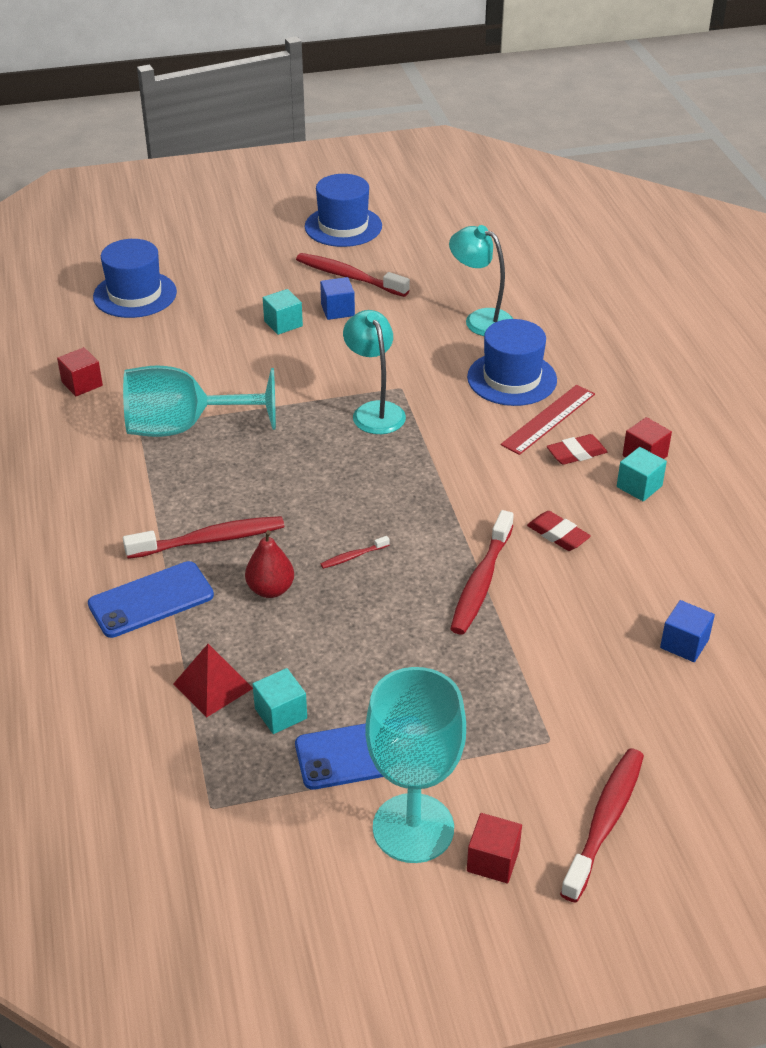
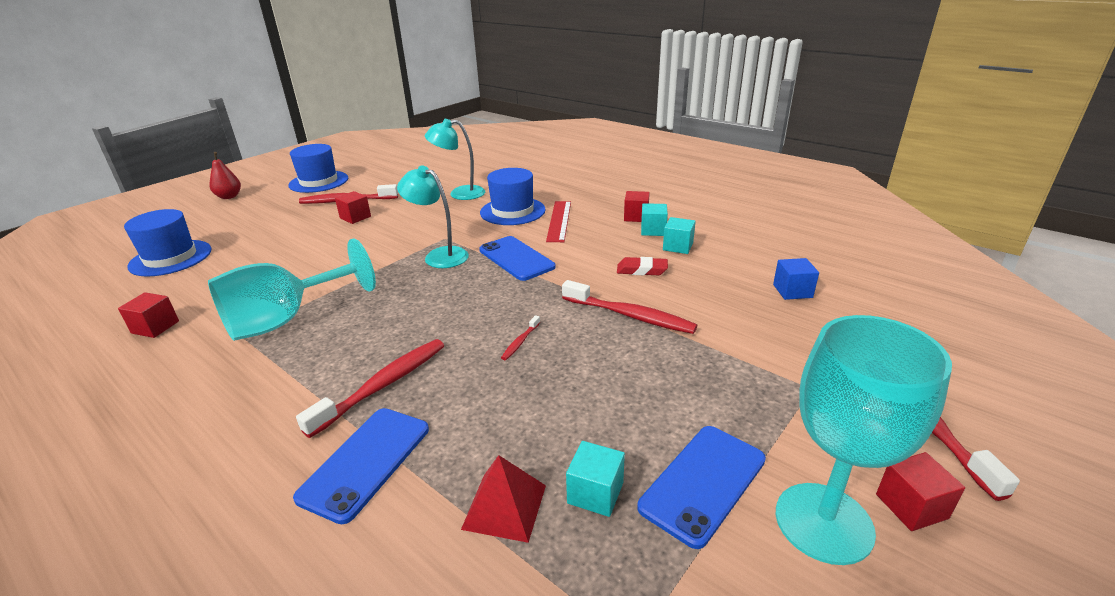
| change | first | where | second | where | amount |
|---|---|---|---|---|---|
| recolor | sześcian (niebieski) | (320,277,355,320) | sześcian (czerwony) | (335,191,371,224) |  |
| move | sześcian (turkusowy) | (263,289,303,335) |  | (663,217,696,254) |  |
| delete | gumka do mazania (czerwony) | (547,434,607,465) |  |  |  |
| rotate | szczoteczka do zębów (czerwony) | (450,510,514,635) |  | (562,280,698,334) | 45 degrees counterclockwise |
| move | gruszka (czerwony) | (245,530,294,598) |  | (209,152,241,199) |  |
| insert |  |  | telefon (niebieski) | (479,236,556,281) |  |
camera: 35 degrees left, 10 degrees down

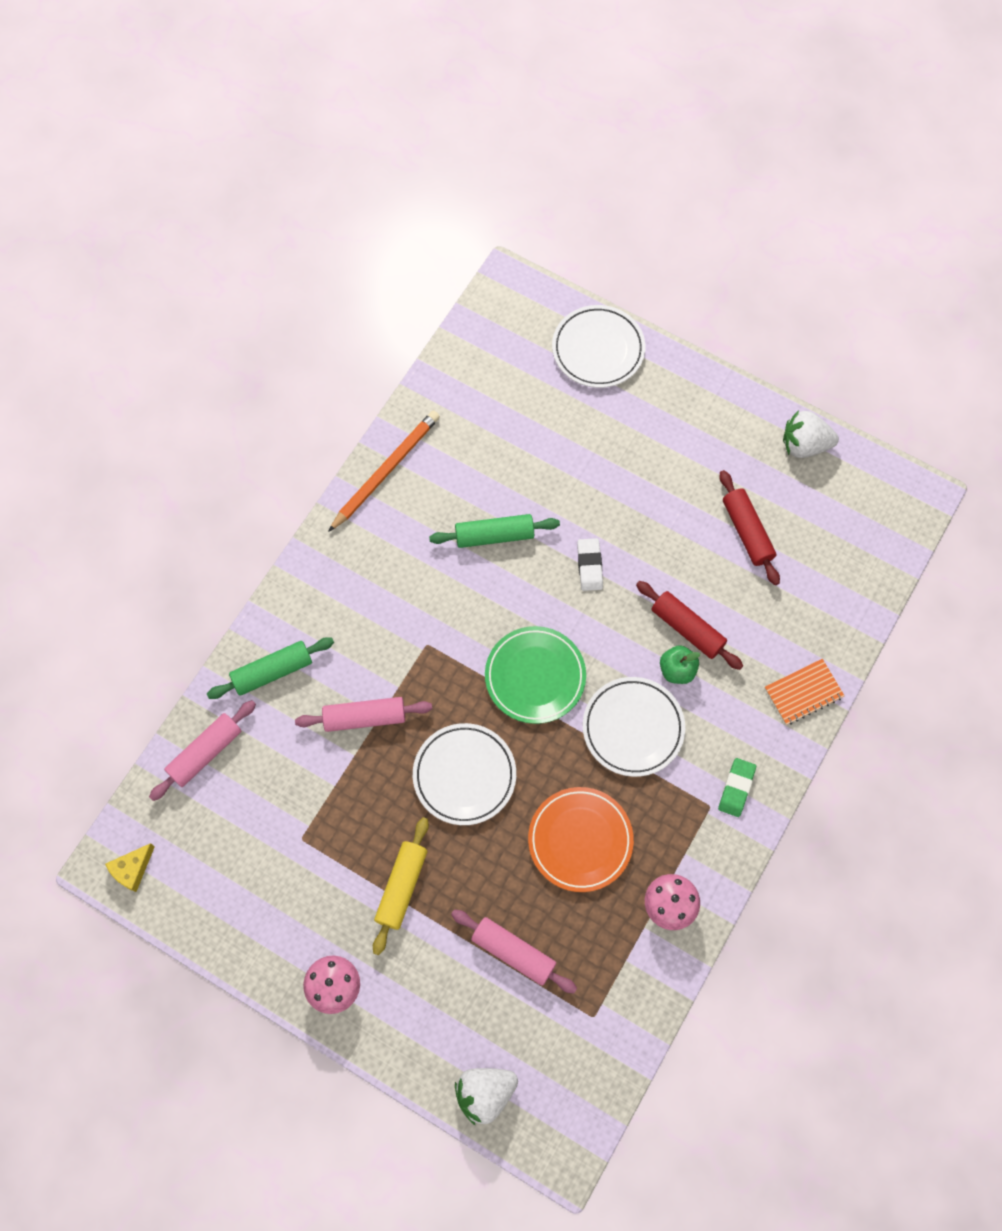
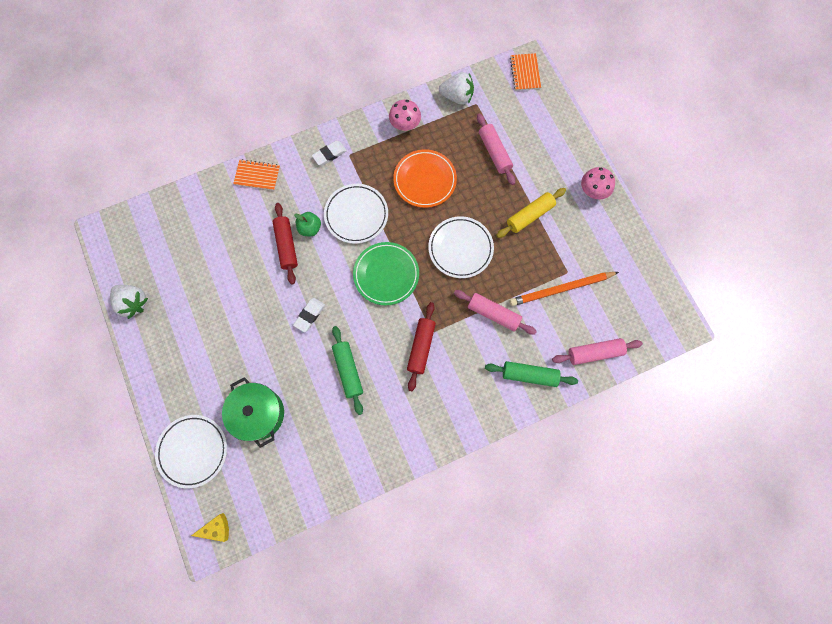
| change | first | where | second | where | amount |
|---|---|---|---|---|---|
| move | ołówek (pomarańczowy) | (328,411,440,532) |  | (509,272,619,306) |  |
| move | wałek do ciasta (czerwony) | (720,470,780,585) |  | (407,302,436,391) |  |
| rotate | wałek do ciasta (zielony) | (429,514,560,548) |  | (332,326,363,415) | 45 degrees clockwise |
| recolor | gumka do mazania (zielony) | (718,758,756,817) | gumka do mazania (biały) | (312,141,347,166) |  |
| move | ser (żółty) | (105,843,155,892) |  | (191,513,229,542) |  |
| move | truskawka (biały) | (455,1068,518,1125) |  | (439,72,474,105) |  |
| insert |  |  | zeszyt (pomarańczowy) | (510,53,541,91) |  |
| insert |  |  | garnek (zielony) | (222,377,284,448) |  |
camera: 145 degrees left, 5 degrees up

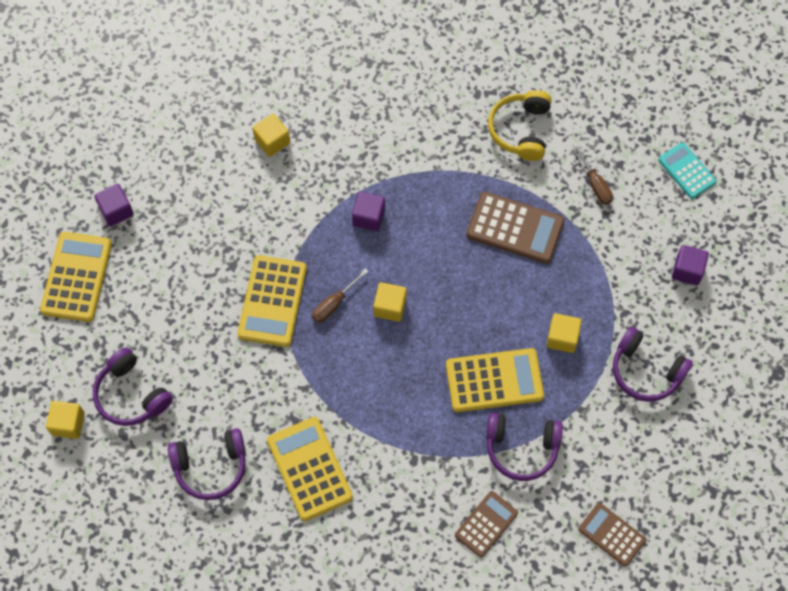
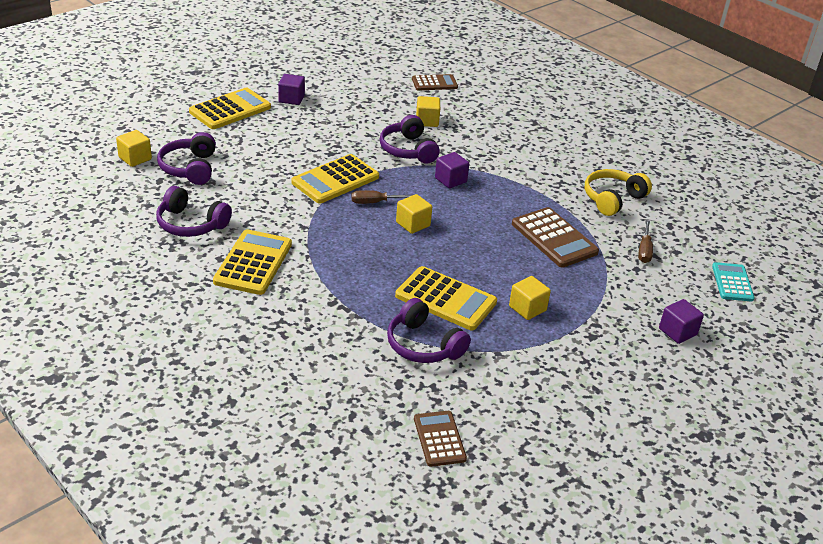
| change | first | where | second | where | amount |
|---|---|---|---|---|---|
| move | słuchawki (fioletowy) | (613,327,693,402) |  | (380,115,440,163) |  |
| move | kalkulator (brązowy) | (455,491,518,558) |  | (412,74,458,90) |  |
camera: 35 degrees right, 30 degrees down

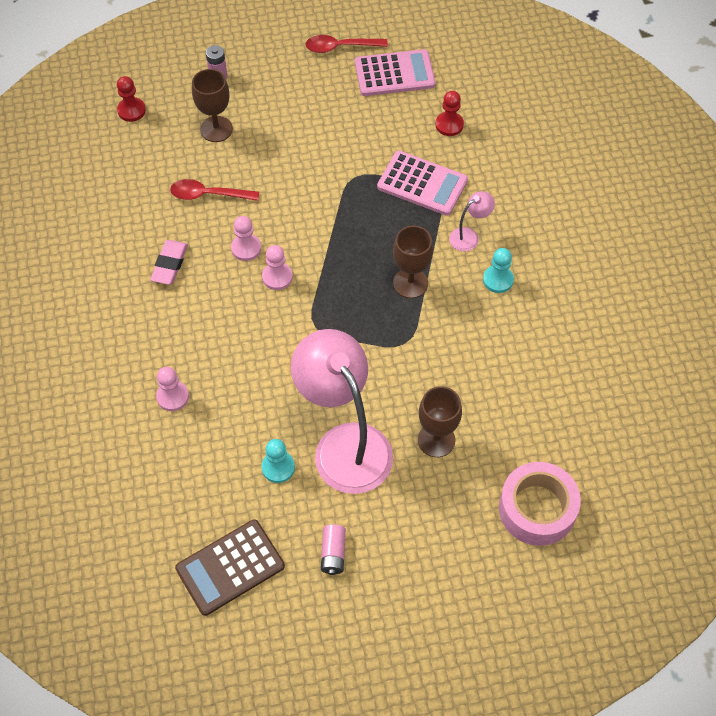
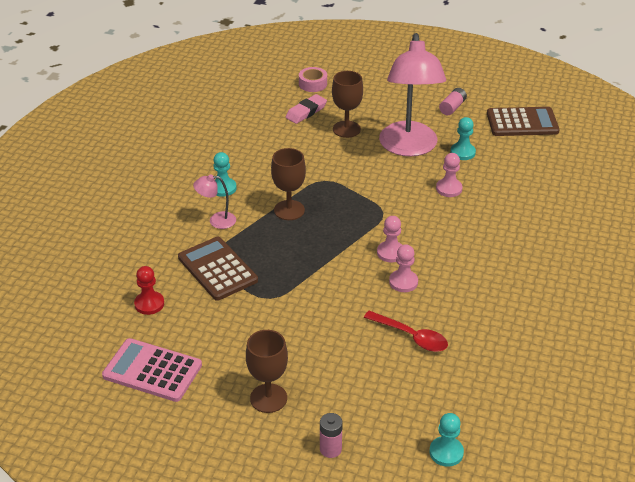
| change | first | where | second | where | amount |
|---|---|---|---|---|---|
| delete | łyżka (czerwony) | (305,35,388,53) |  |  |  |
| move | kielich (brązowy) | (192,69,233,142) |  | (246,330,288,413) |  |
| recolor | pionek (czerwony) | (117,76,146,122) | pionek (turkusowy) | (429,413,464,467) |  |
| recolor | kalkulator (różowy) | (377,151,468,216) | kalkulator (brązowy) | (178,237,258,301) |  |
| move | gumka do mazania (różowy) | (150,240,188,285) |  | (285,94,327,124) |  |
| move | pionek (różowy) | (156,367,189,411) |  | (436,153,463,197) |  |
| resize | taśma klejąca (różowy) | (499,462,581,546) |  | (299,67,327,92) | x0.55 |
camera: 150 degrees left, 20 degrees down

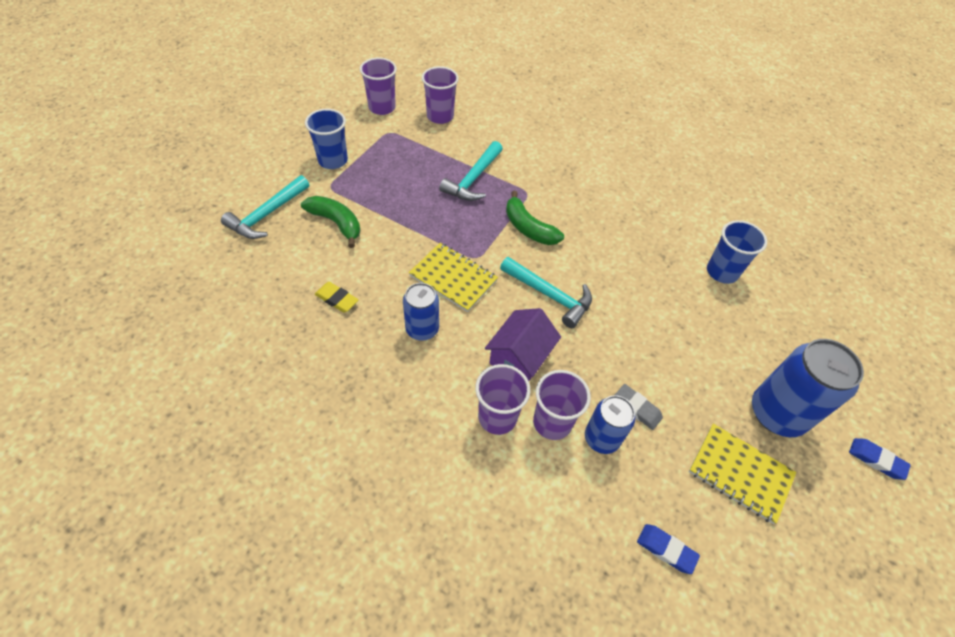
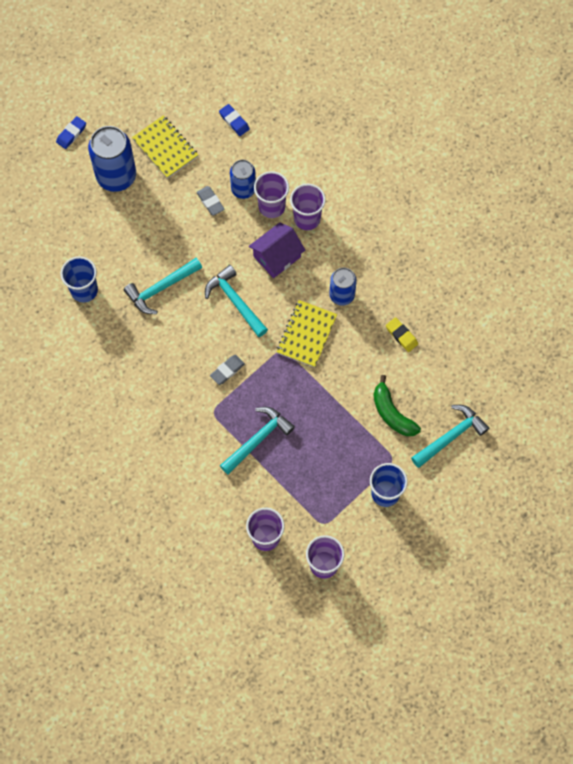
| change | first | where | second | where | amount |
|---|---|---|---|---|---|
| replace | banan (zielony) | (506,191,564,245) | gumka do mazania (szary) | (210,355,245,385) |  |
| rotate | zeszyt (żółty) | (409,243,498,312) |  | (276,300,337,367) | 60 degrees clockwise |
| rotate | gumka do mazania (niebieski) | (849,438,911,480) |  | (56,116,86,149) | 75 degrees clockwise |
| insert |  |  | młotek (turkusowy) | (124,258,202,314) |  |
camera: 160 degrees left, 15 degrees up

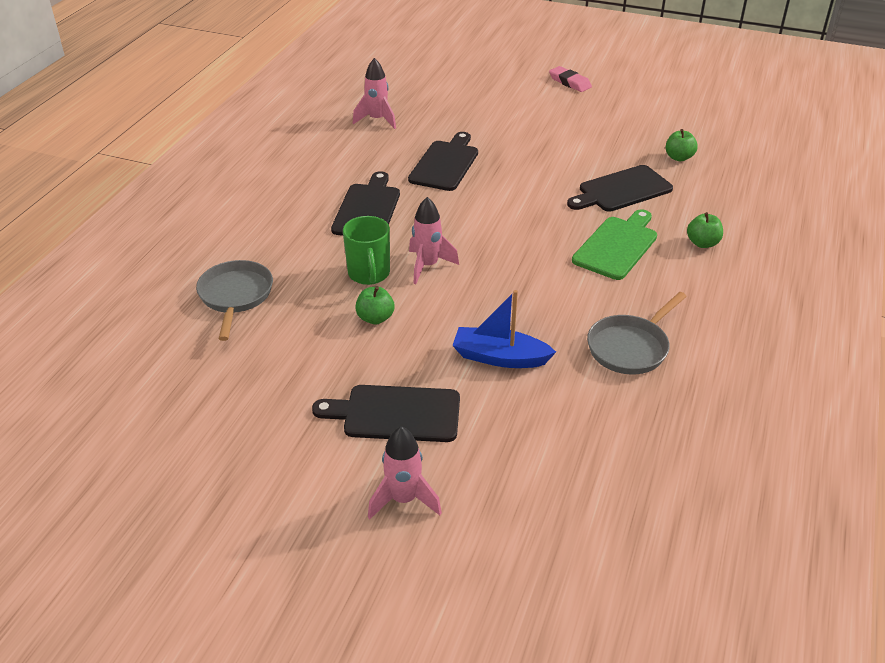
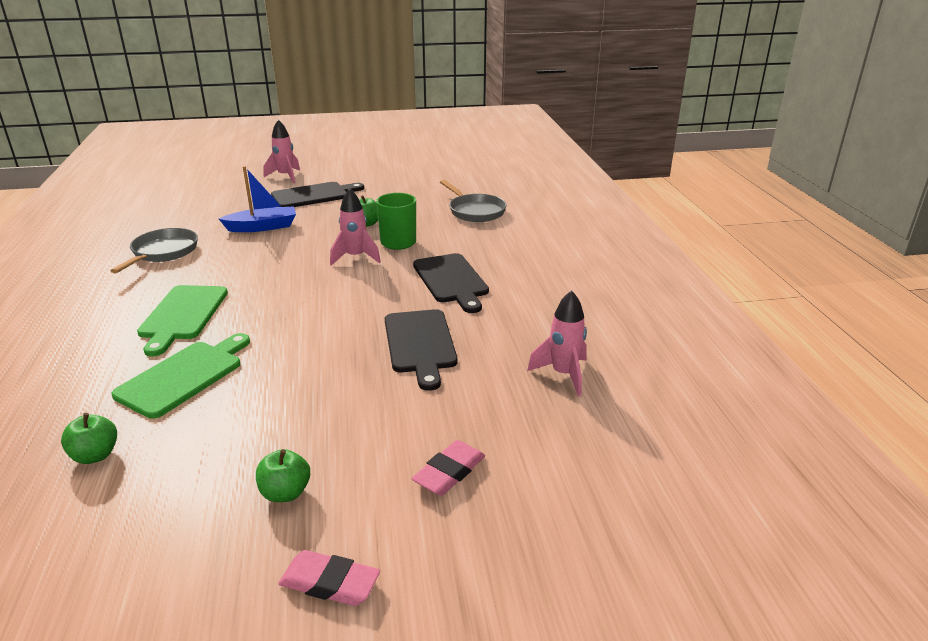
| change | first | where | second | where | amount |
|---|---|---|---|---|---|
| recolor | deska do krojenia (czarny) | (567,165,673,212) | deska do krojenia (zielony) | (112,333,250,419) |  |
| move | jabłko (zielony) | (687,212,723,248) |  | (256,449,310,502) |  |
| insert |  |  | gumka do mazania (różowy) | (412,440,485,496) |  |
camera: 150 degrees right, 10 degrees down

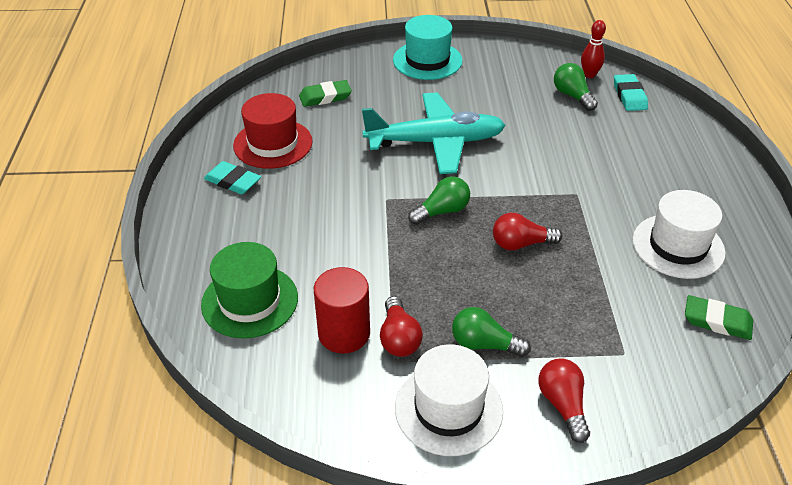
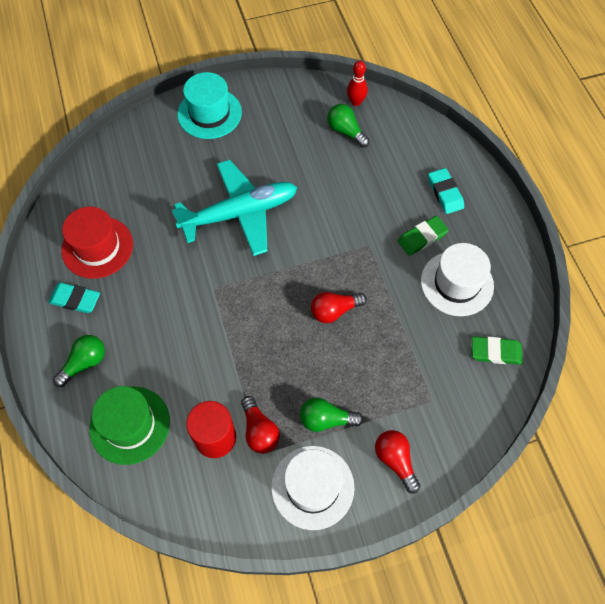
| change | first | where | second | where | amount |
|---|---|---|---|---|---|
| move | gumka do mazania (turkusowy) | (614,74,648,111) |  | (428,168,464,214) |  |
| move | gumka do mazania (zielony) | (299,80,352,107) |  | (398,216,449,256) |  |
| move | żarówka (zielony) | (408,176,470,225) |  | (53,335,105,387) |  |
camera: 15 degrees left, 20 degrees up

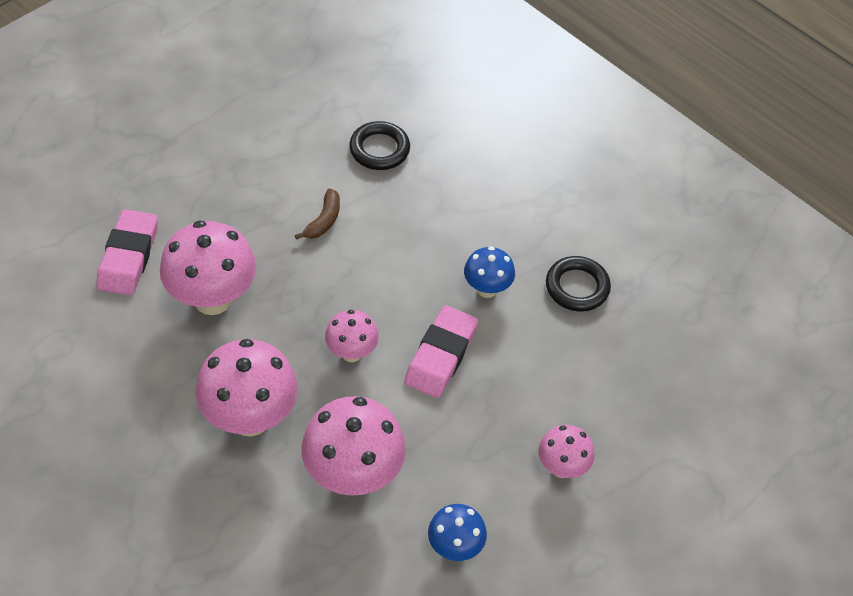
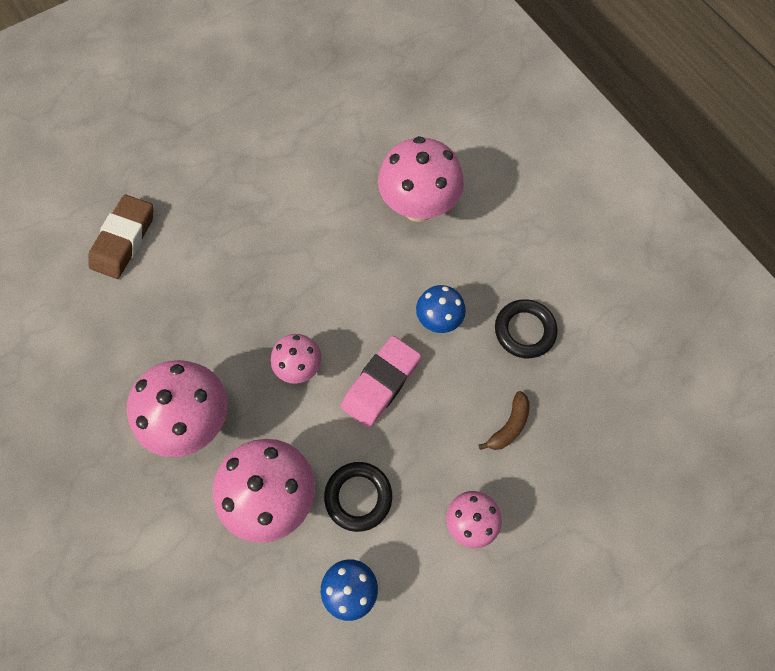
| change | first | where | second | where | amount |
|---|---|---|---|---|---|
| move | pierścień (czarny) | (349,121,410,170) |  | (324,462,392,532) |  |
| move | banan (brązowy) | (295,188,340,239) |  | (479,391,530,450) |  |
| recolor | gumka do mazania (różowy) | (96,209,158,295) | gumka do mazania (brązowy) | (88,195,153,279) |  |
| move | grzyb (różowy) | (160,221,256,315) |  | (378,136,464,222) |  |
camera: 15 degrees right, 15 degrees up

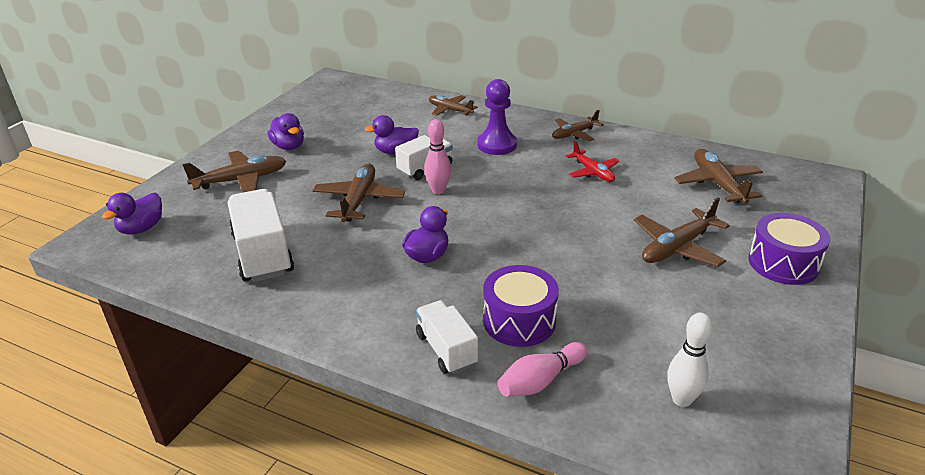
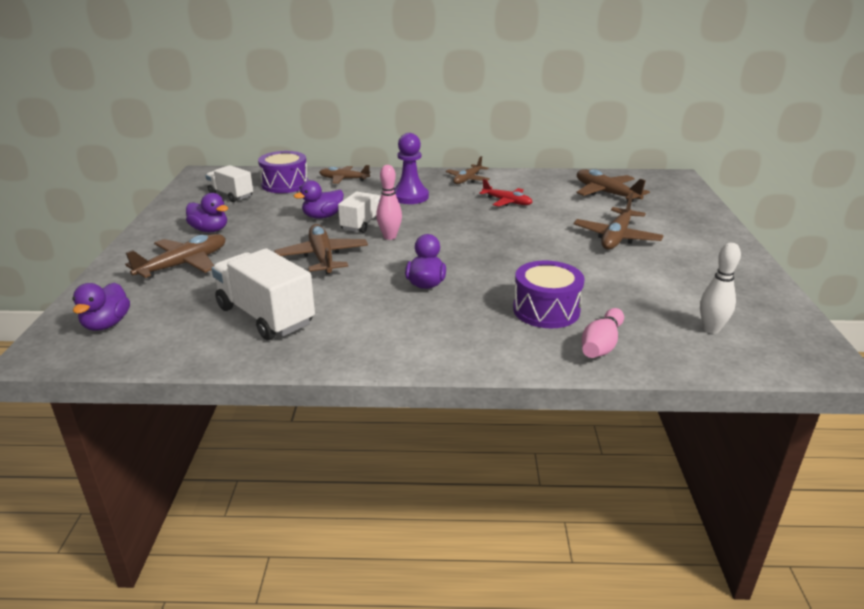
| change | first | where | second | where | amount |
|---|---|---|---|---|---|
| move | bęben (fioletowy) | (748,213,830,285) |  | (258,151,308,193) |  |
| move | ciężarówka (biały) | (416,300,478,374) |  | (205,165,253,202) |  |
camera: 25 degrees left, 5 degrees down

